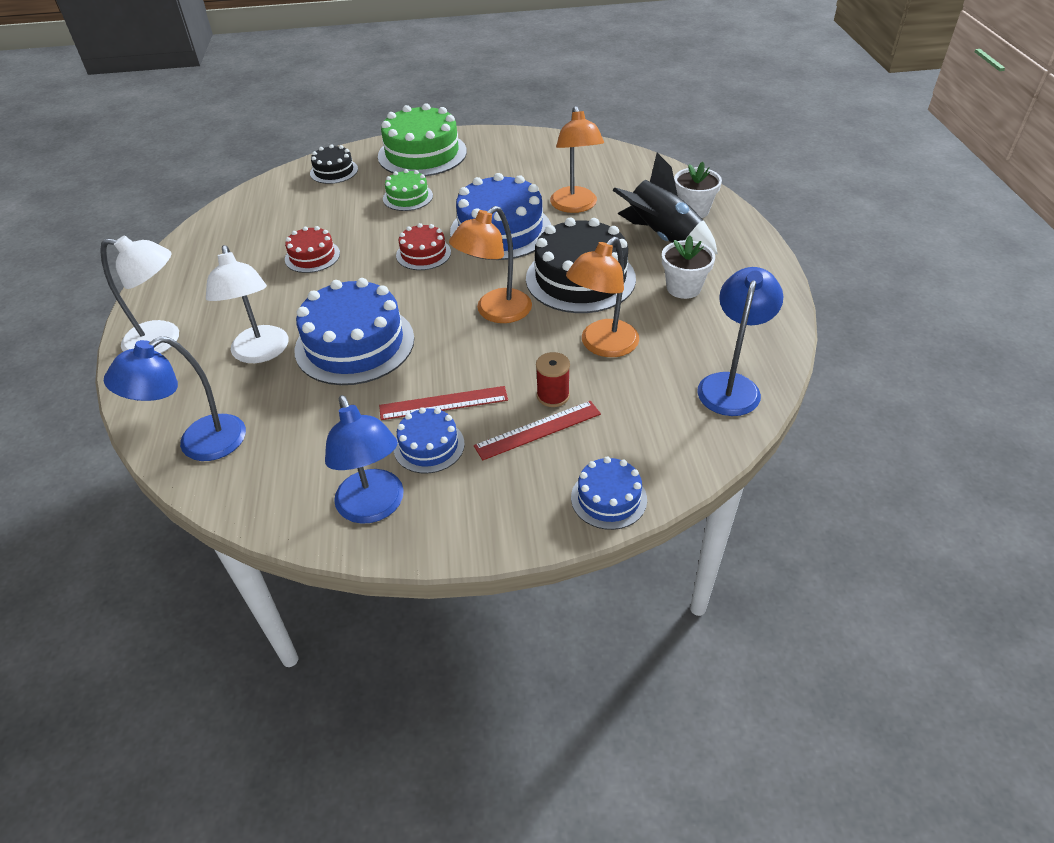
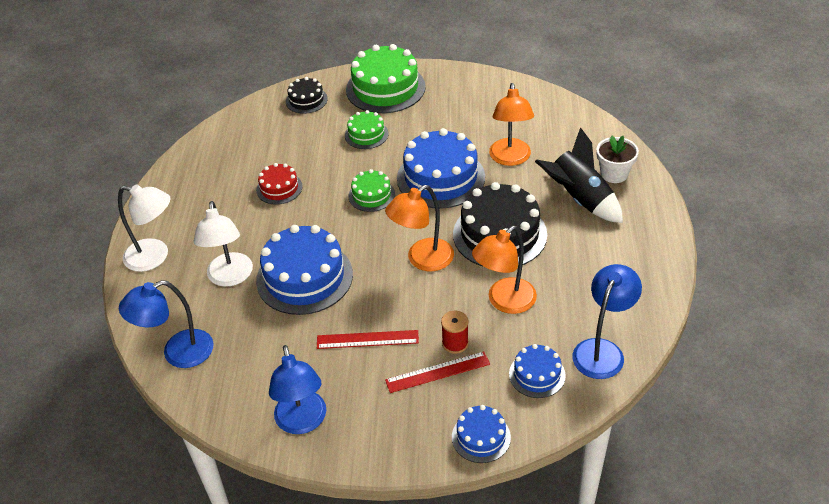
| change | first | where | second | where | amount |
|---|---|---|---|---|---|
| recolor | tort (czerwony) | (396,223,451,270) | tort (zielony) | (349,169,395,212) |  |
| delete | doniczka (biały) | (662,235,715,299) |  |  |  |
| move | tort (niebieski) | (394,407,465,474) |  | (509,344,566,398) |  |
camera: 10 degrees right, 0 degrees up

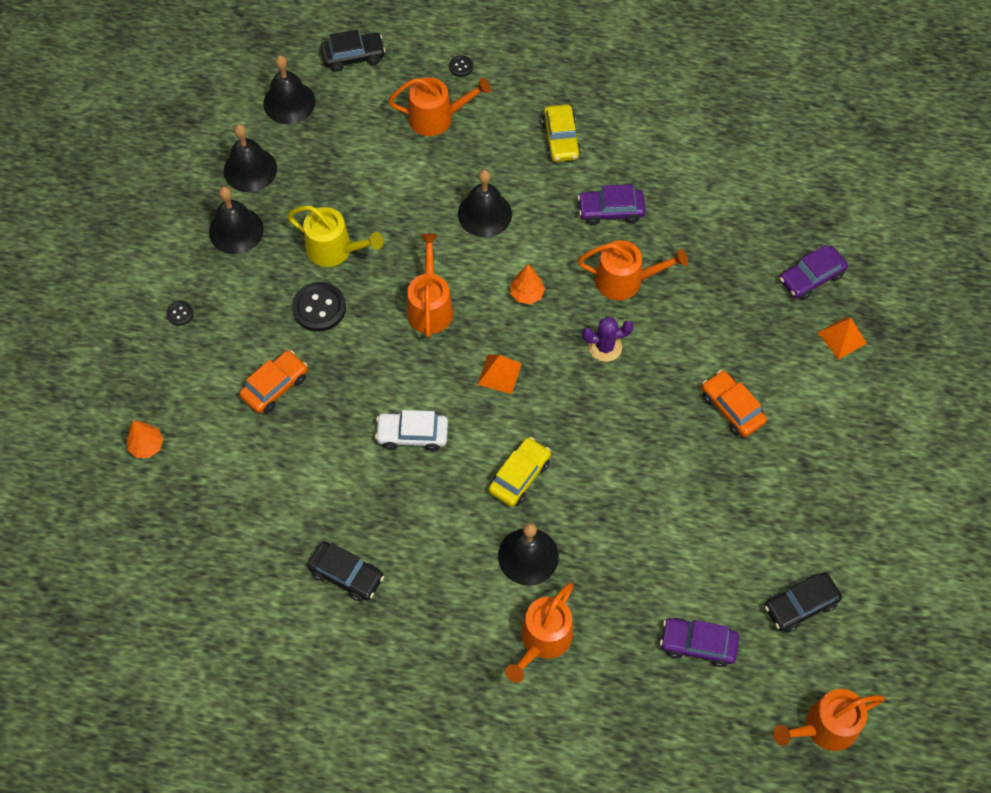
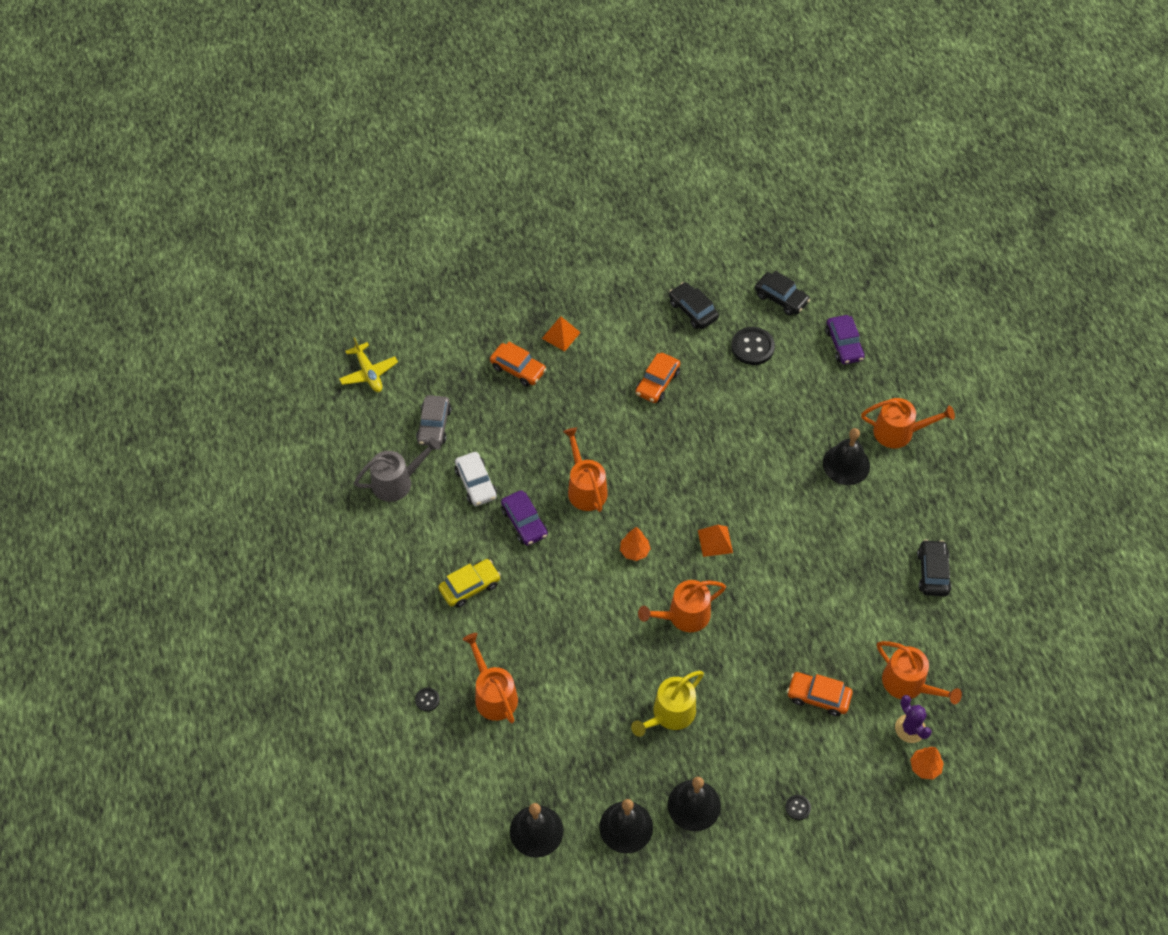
| change | first | where | second | where | amount |
|---|---|---|---|---|---|
| move | samochód (czarny) | (320,30,386,72) |  | (669,282,719,329) |  |
| delete | dzwonek (czarny) | (458,170,512,237) |  |  |  |
| rotate | konewka (żółty) | (287,206,383,267) |  | (631,671,704,737) | 135 degrees counterclockwise |
| recolor | samochód (fioletowy) | (780,245,848,300) | samochód (pomarańczowy) | (490,342,546,387) |  |
| move | guzik (czarny) | (292,282,346,332) |  | (731,327,775,365) |  |
| move | kaktus (fioletowy) | (582,317,633,362) |  | (895,695,932,743) |  |
| move | samochód (biały) | (375,410,448,451) |  | (455,452,497,506) |  |
| delete | samochód (żółty) | (488,437,551,507) |  |  |  |
| move | konewka (pomarańczowy) | (773,689,885,751) |  | (877,641,962,704) |  |
| insert |  |  | samolot (żółty) | (339,337,398,392) |  |
| insert |  |  | samochód (szary) | (416,395,451,446) |  |
| insert |  |  | konewka (szary) | (354,438,441,502) |  |
camera: 115 degrees left, 5 degrees down

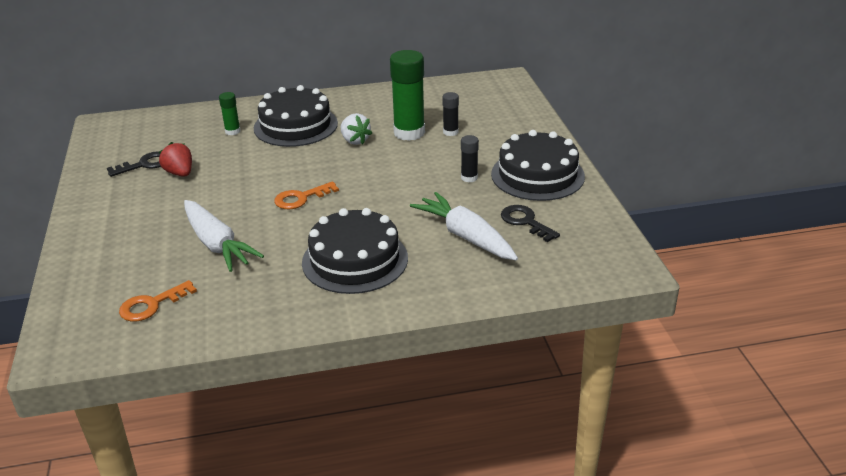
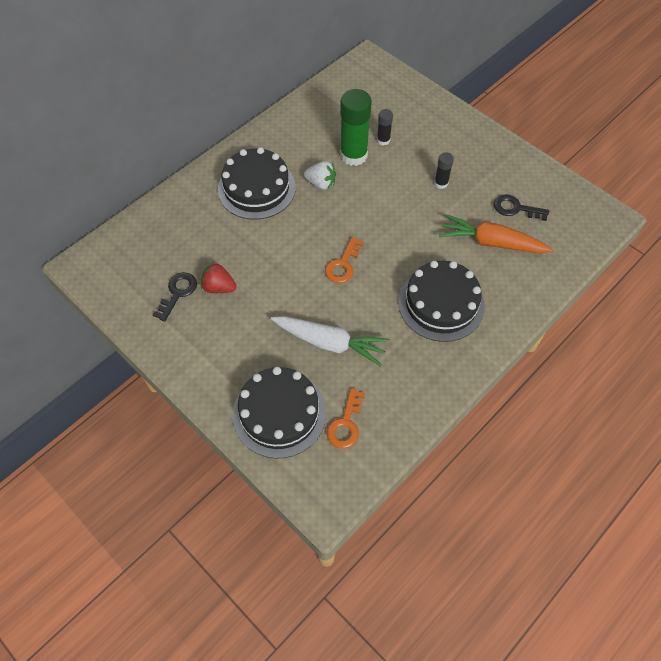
| change | first | where | second | where | amount |
|---|---|---|---|---|---|
| delete | klej w sztyfcie (zielony) | (219,92,240,135) |  |  |  |
| move | tort (czarny) | (491,130,585,201) |  | (233,367,326,459) |  |
| recolor | marchewka (biały) | (410,192,518,260) | marchewka (pomarańczowy) | (439,214,553,253) |  |
camera: 35 degrees left, 25 degrees up

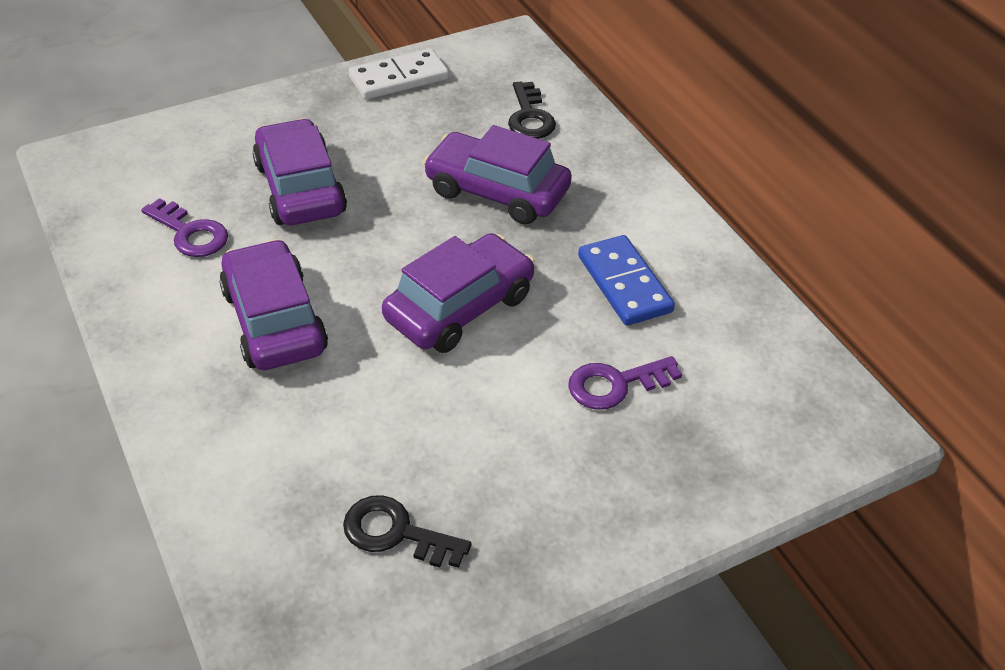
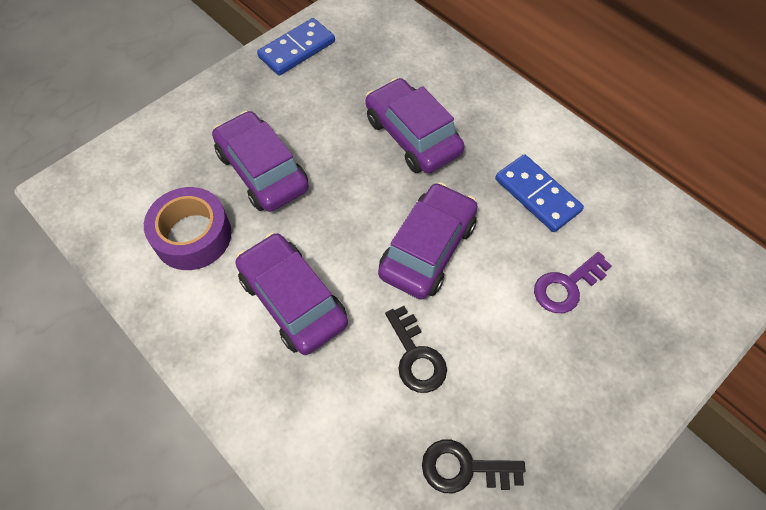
| change | first | where | second | where | amount |
|---|---|---|---|---|---|
| recolor | kostka domina (biały) | (349,48,449,100) | kostka domina (niebieski) | (257,18,335,76) |  |
| move | klucz (czarny) | (508,81,556,139) |  | (385,306,447,393) |  |
| rotate | samochód (fioletowy) | (423,125,572,225) |  | (365,78,464,173) | 45 degrees clockwise |
| replace | klucz (fioletowy) | (141,198,228,257) | taśma klejąca (fioletowy) | (144,187,232,270) |  |
camera: 15 degrees left, 15 degrees up

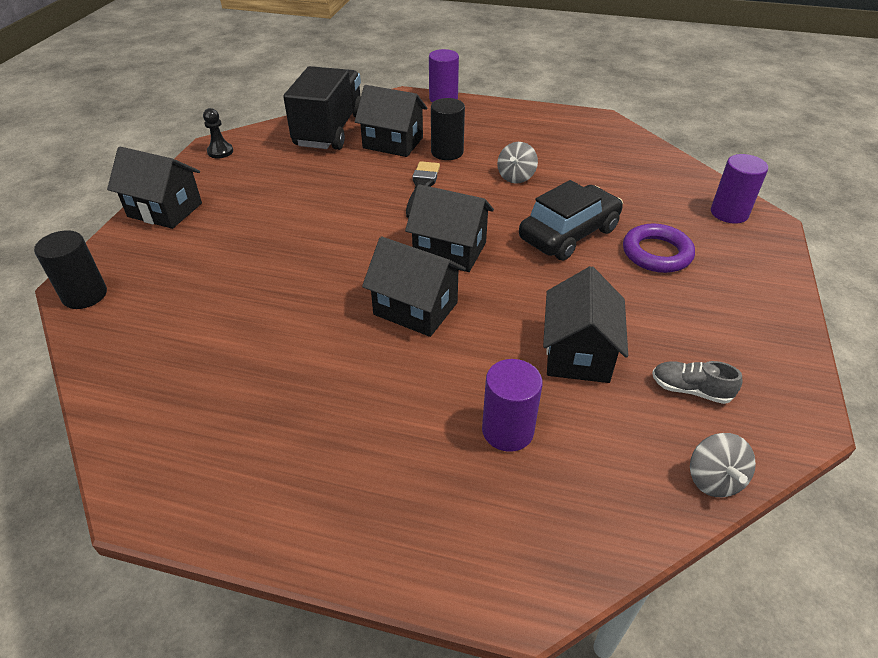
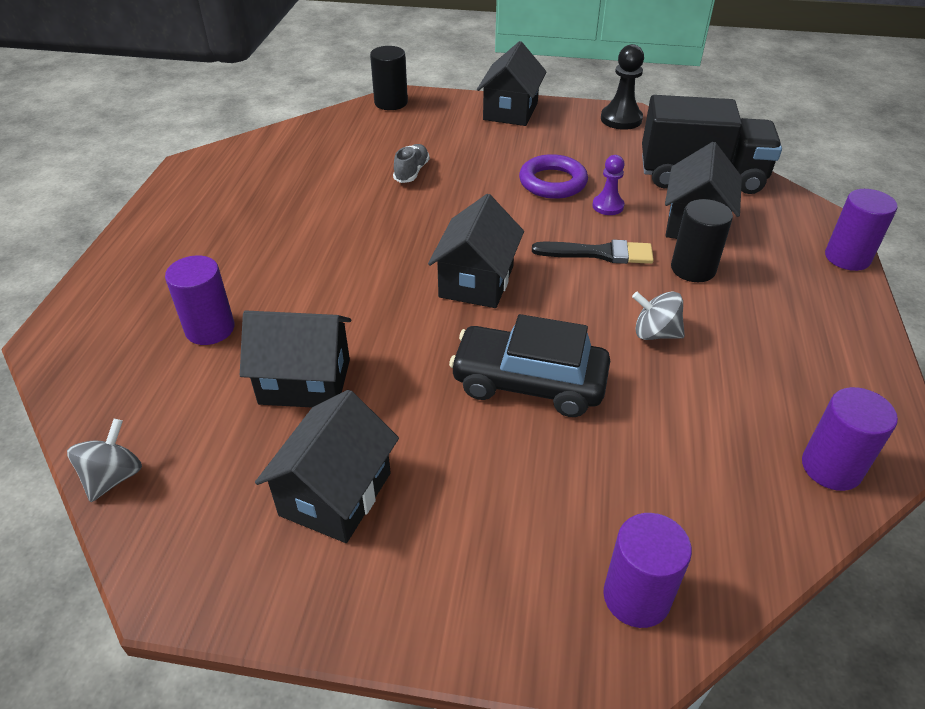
| change | first | where | second | where | amount |
|---|---|---|---|---|---|
| resize | pionek (czarny) | (203,108,233,158) |  | (601,44,644,130) | x1.54 |
| rotate | samochód (czarny) | (519,180,623,261) |  | (449,314,610,417) | 150 degrees clockwise |
| move | pierścień (fioletowy) | (623,223,695,273) |  | (519,154,588,199) |  |
| move | domek (czarny) | (362,237,466,337) |  | (255,390,399,543) |  |
| move | but (szary) | (652,361,742,404) |  | (393,144,430,183) |  |
| rotate | bączek (szary) | (690,433,756,497) |  | (67,419,142,502) | 120 degrees clockwise |
| insert |  |  | pionek (fioletowy) | (592,155,625,215) |  |
| insert |  |  | walec (fioletowy) | (802,387,898,491) |  |
camera: 85 degrees right, 0 degrees up

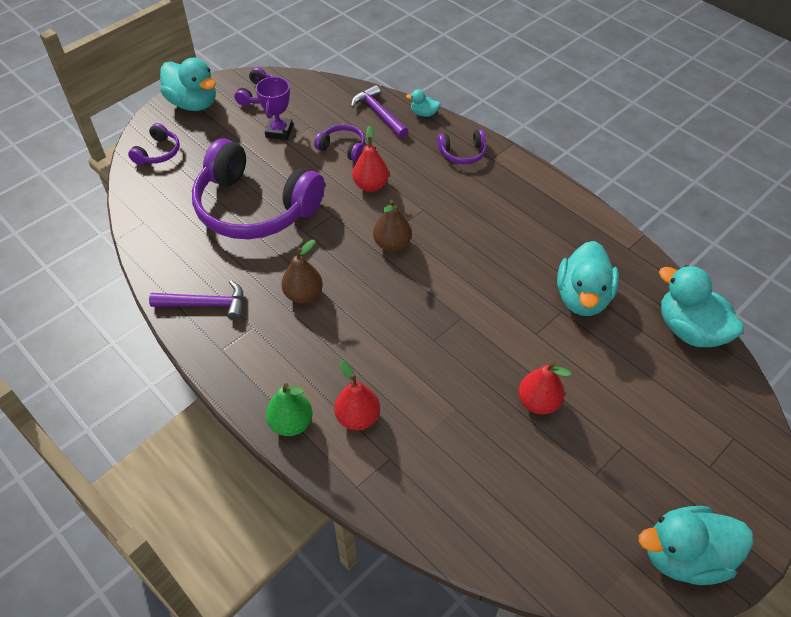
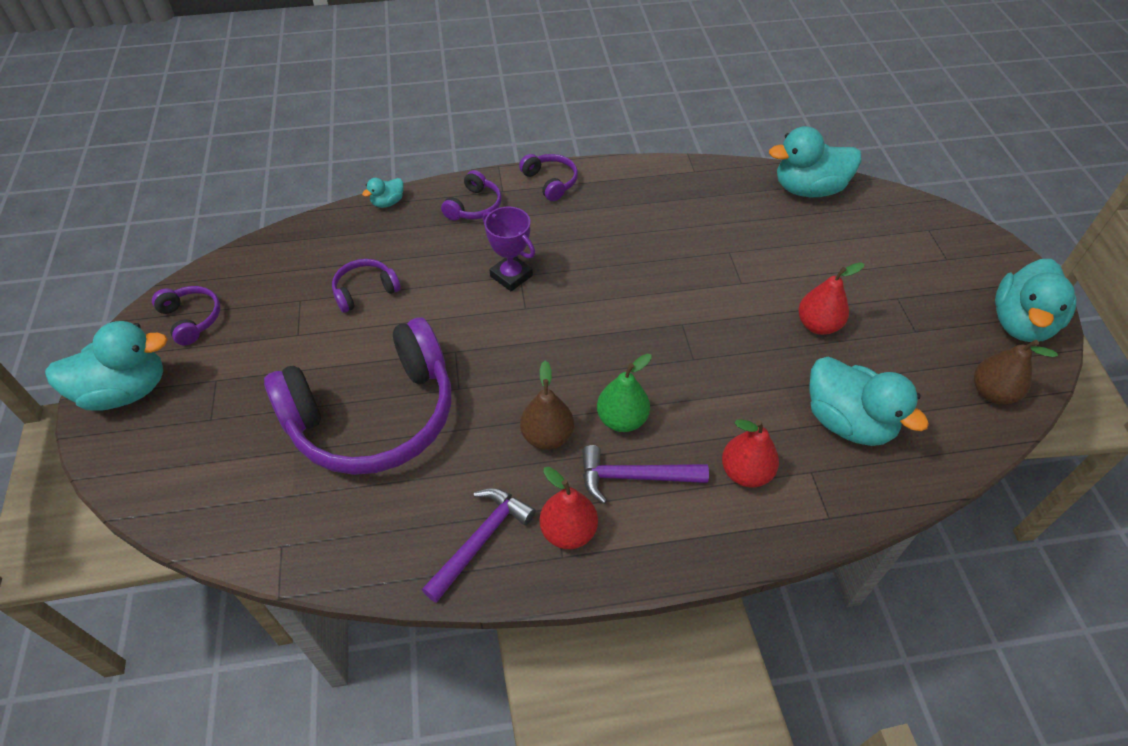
| change | first | where | second | where | amount |
|---|---|---|---|---|---|
| move | puchar (fioletowy) | (256,76,293,140) |  | (483,207,535,291) |  |
| move | młotek (fioletowy) | (351,85,408,138) |  | (582,445,709,504) |  |
| move | słuchawki (fioletowy) | (128,123,180,165) |  | (519,154,578,201) |  |
| move | gruszka (czerwony) | (352,126,389,192) |  | (540,467,598,549) |  |
| move | gruszka (brązowy) | (373,199,412,252) |  | (974,340,1058,404) |  |
| move | kaczka (turkusowy) | (557,241,619,316) |  | (809,357,929,446) |  |
| move | gruszka (zielony) | (266,383,313,436) |  | (597,354,652,432) |  |
camera: 55 degrees left, 0 degrees up

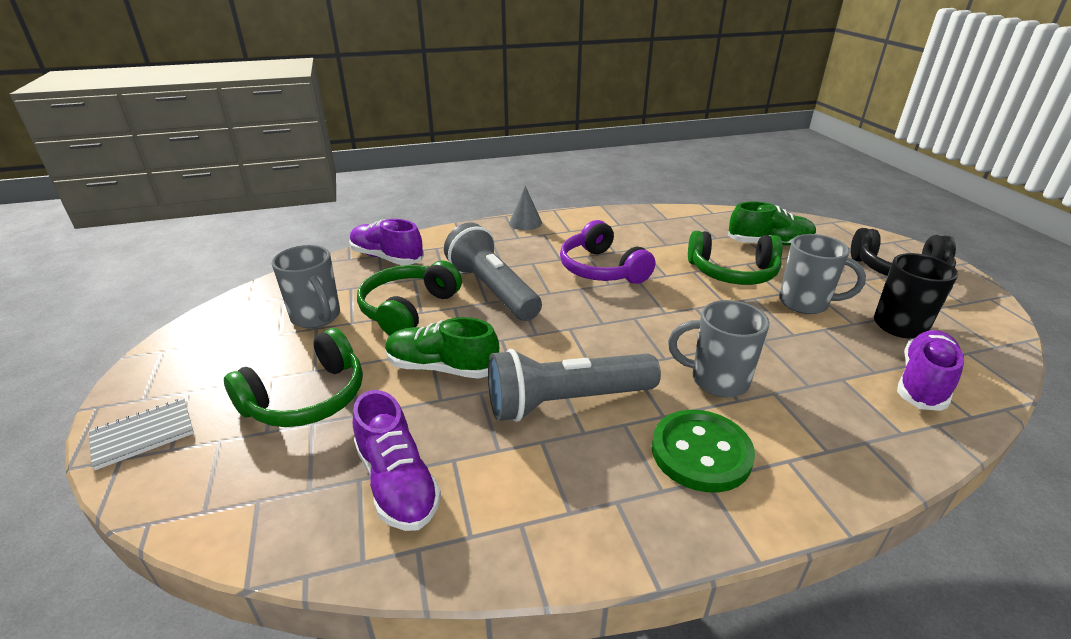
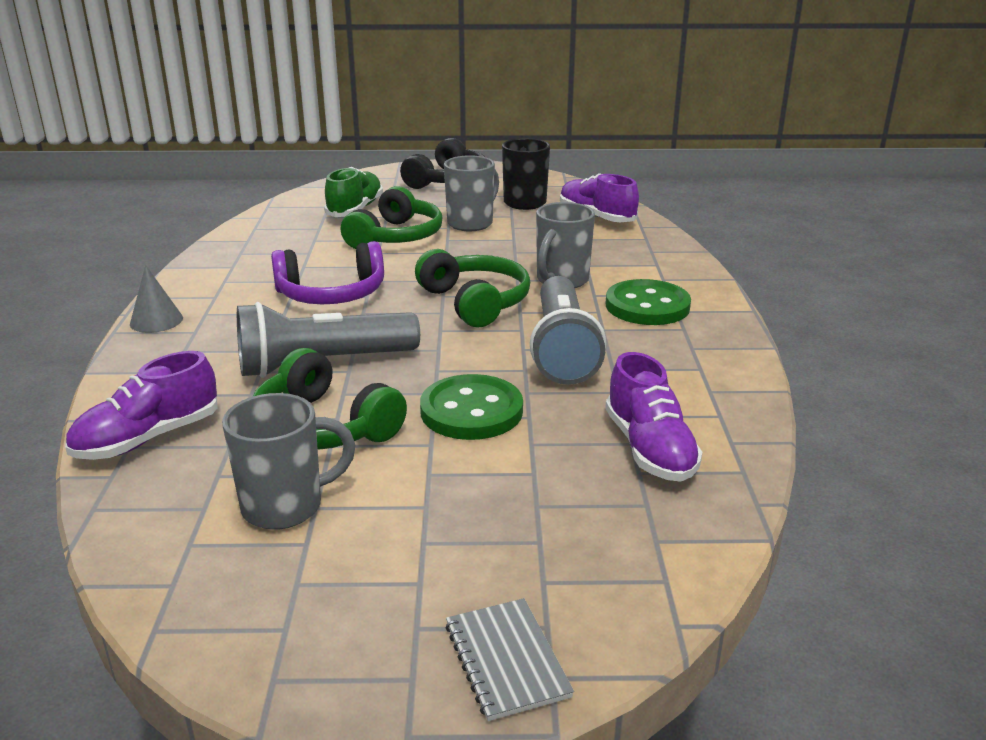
| change | first | where | second | where | amount |
|---|---|---|---|---|---|
| replace | but (zielony) | (385,317,499,379) | guzik (zielony) | (420,374,523,440) |  |
| move | słuchawki (zielony) | (224,328,363,427) |  | (415,249,530,327) |  |
| rotate | but (fioletowy) | (353,390,441,531) |  | (605,352,702,482) | 90 degrees clockwise |
camera: 75 degrees left, 5 degrees down

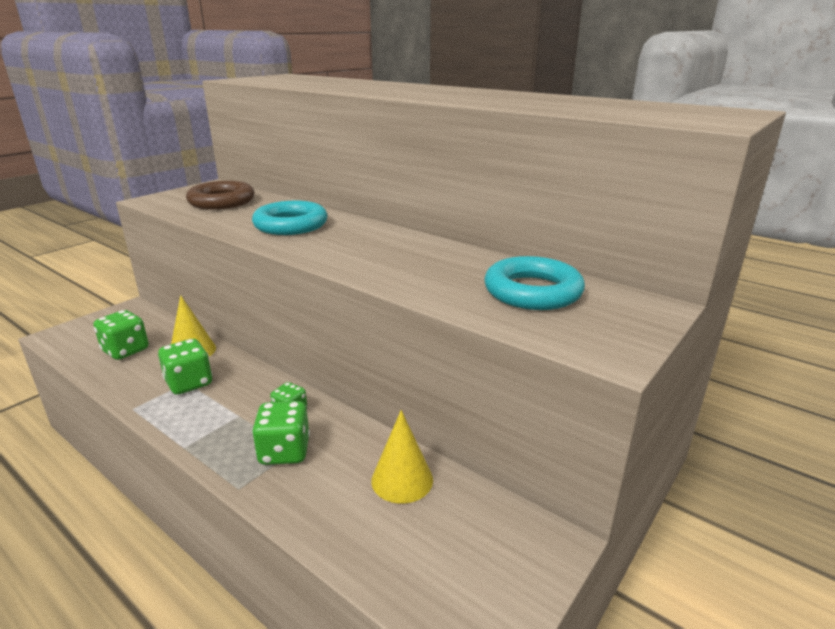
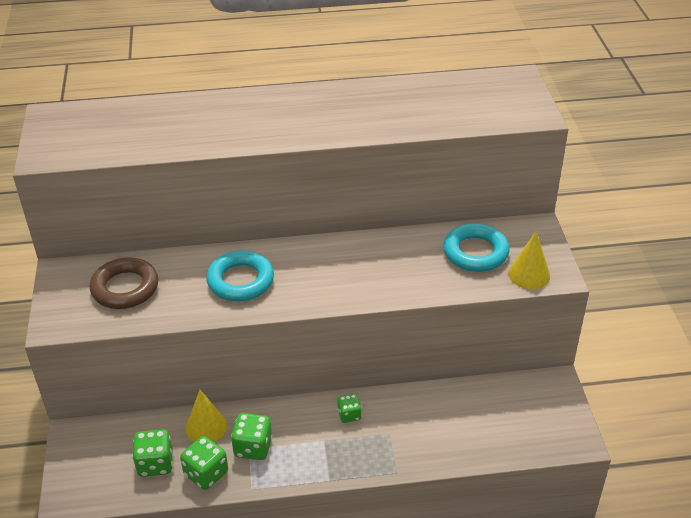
| change | first | where | second | where | amount |
|---|---|---|---|---|---|
| move | kostka do gry (zielony) | (252,401,310,465) |  | (180,436,228,490) |  |
| move | stożek (żółty) | (371,410,433,504) |  | (508,231,550,289) |  |
camera: 45 degrees left, 15 degrees up

